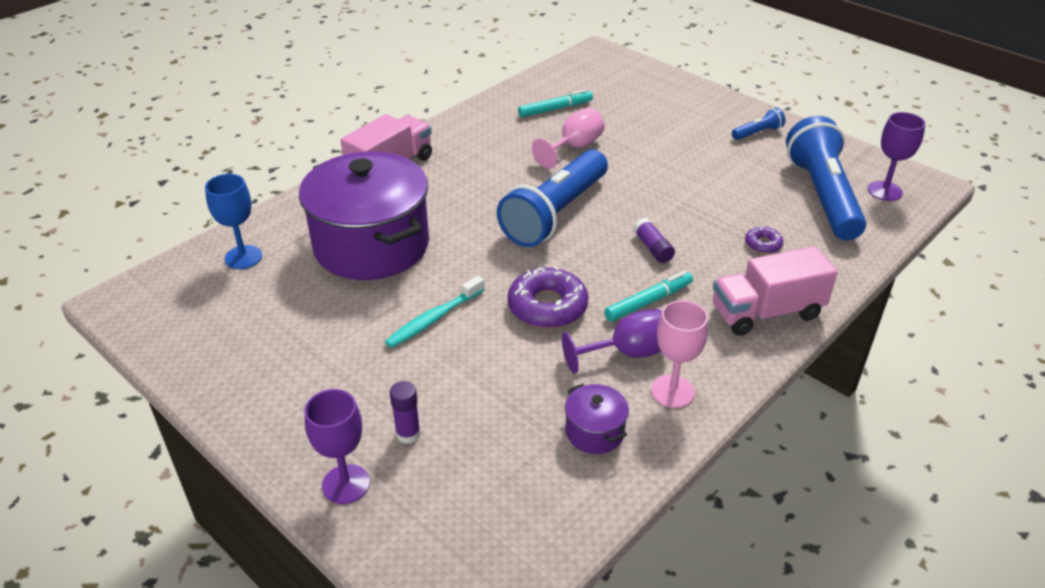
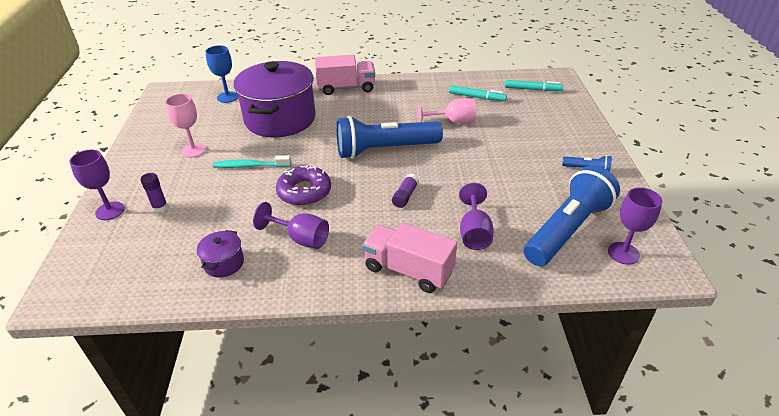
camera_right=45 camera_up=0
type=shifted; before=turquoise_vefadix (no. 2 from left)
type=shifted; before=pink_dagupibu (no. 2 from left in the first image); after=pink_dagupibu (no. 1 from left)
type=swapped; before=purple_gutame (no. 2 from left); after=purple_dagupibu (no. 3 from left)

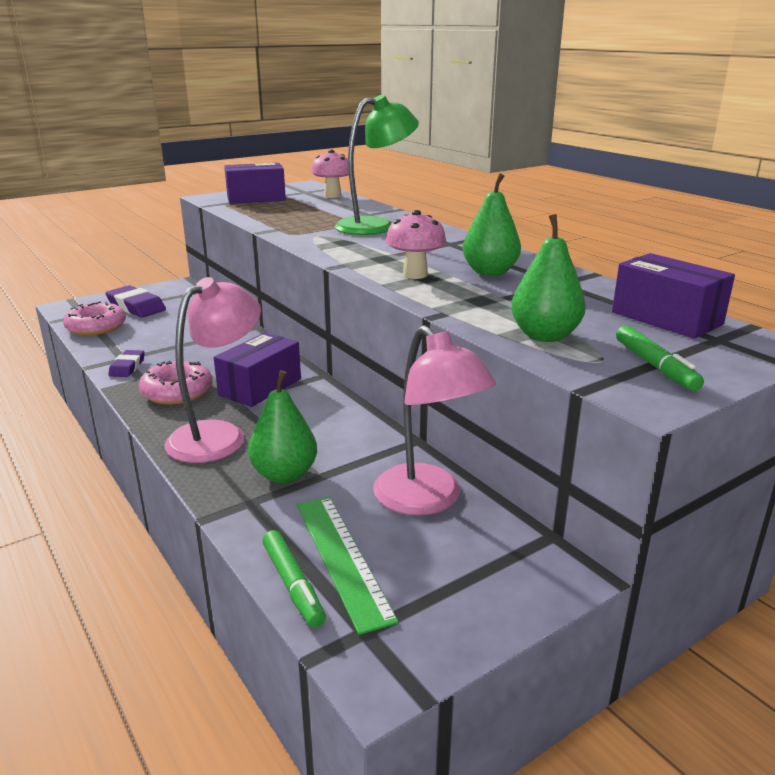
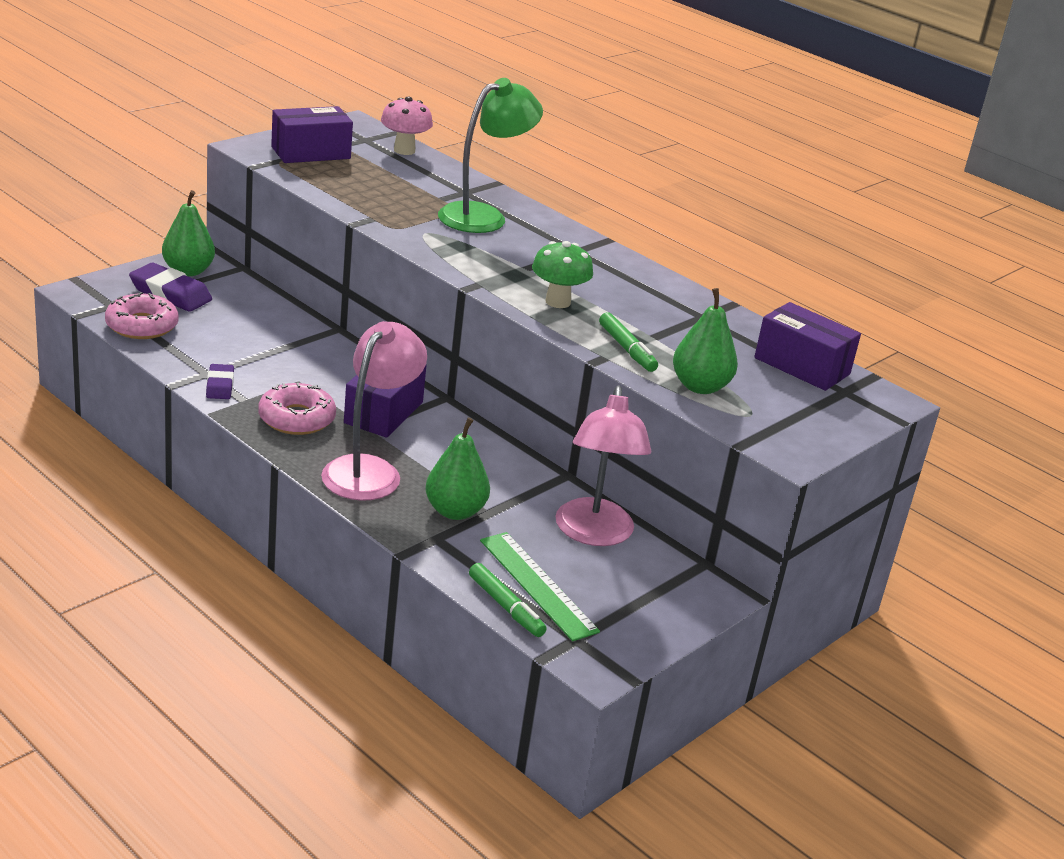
camera_right=-15 camera_up=5
type=shifted; before=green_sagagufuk (no. 2 from left in the first image); after=green_sagagufuk (no. 1 from left)
type=shifted; before=green_vefadix (no. 2 from left)
type=repainted; before=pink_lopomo (no. 2 from left); after=green_lopomo
type=rotated; before=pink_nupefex (no. 2 from left); turn=45

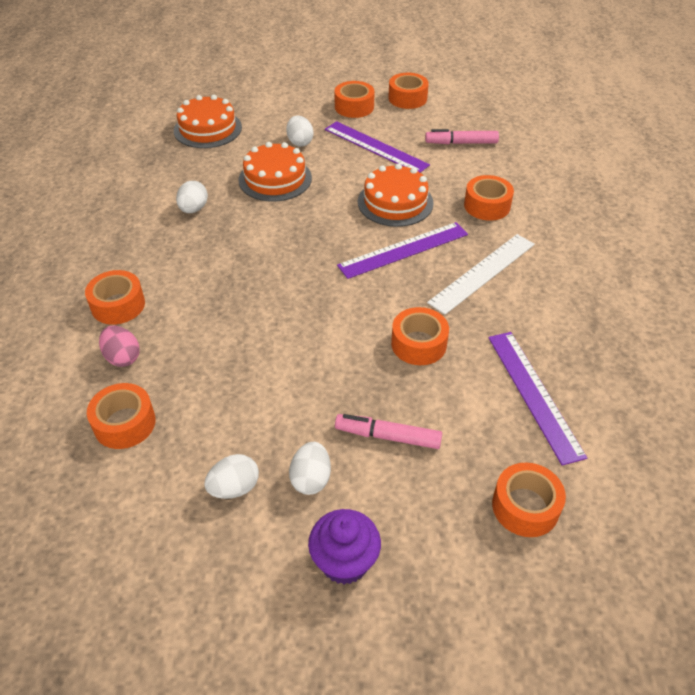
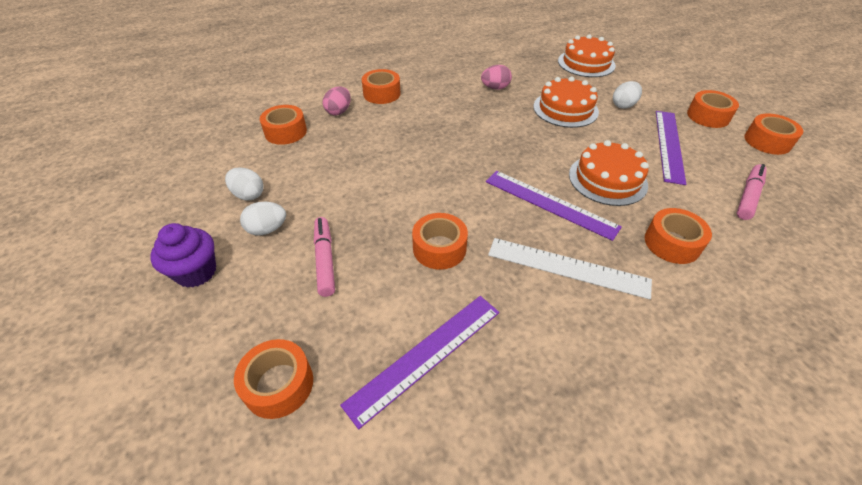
camera_right=65 camera_up=0
type=repainted; before=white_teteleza (no. 1 from left); after=pink_teteleza (no. 2 from left)
type=rotated; before=pink_vefadix (no. 2 from left); turn=60

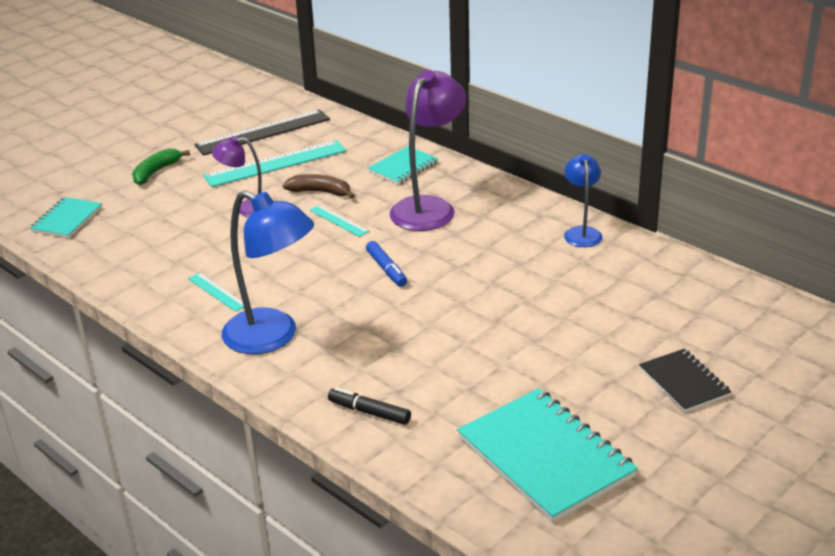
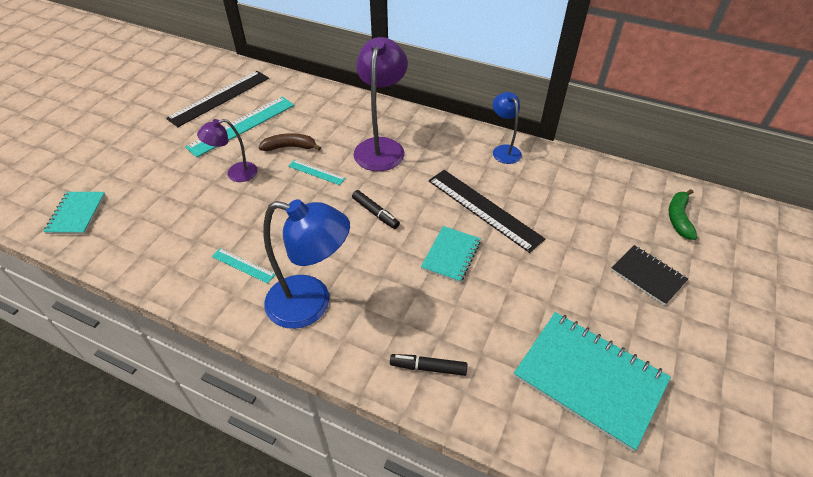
camera_right=-20 camera_up=15
type=new; after=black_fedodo (no. 2 from left)
type=shifted; before=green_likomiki
type=shifted; before=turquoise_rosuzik (no. 2 from left)
type=repainted; before=blue_vefadix; after=black_vefadix (no. 1 from left)

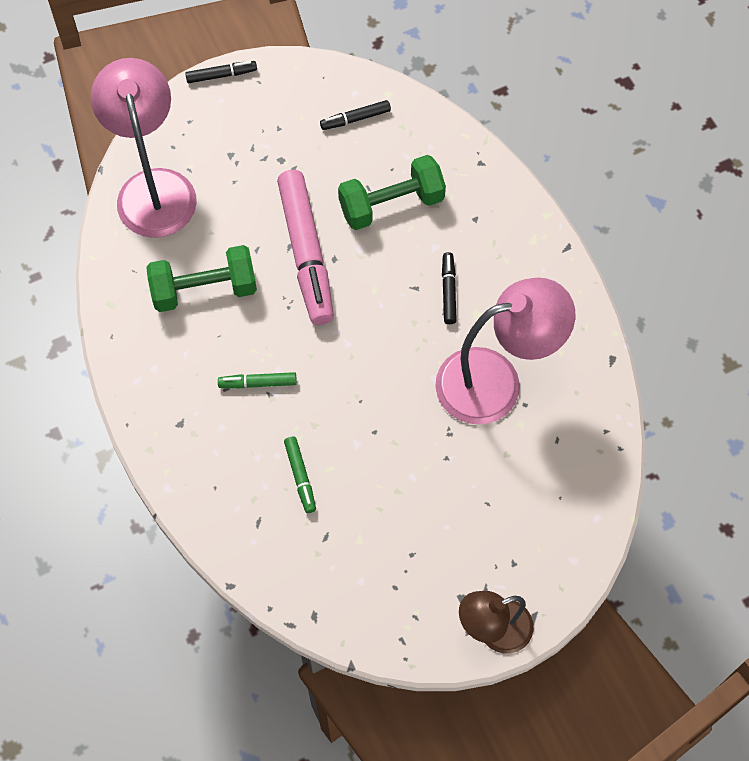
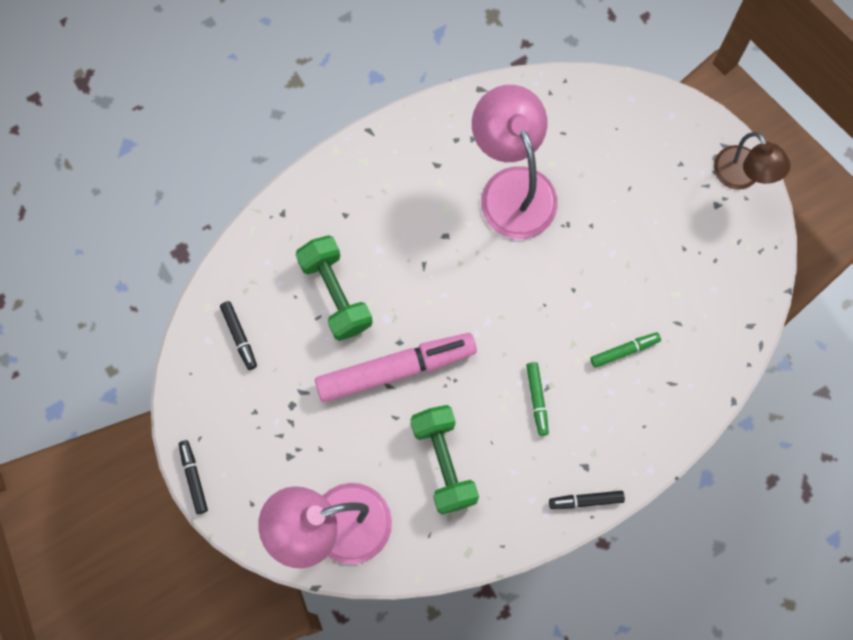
camera_right=-95 camera_up=10
type=shifted; before=black_vefadix (no. 3 from left)

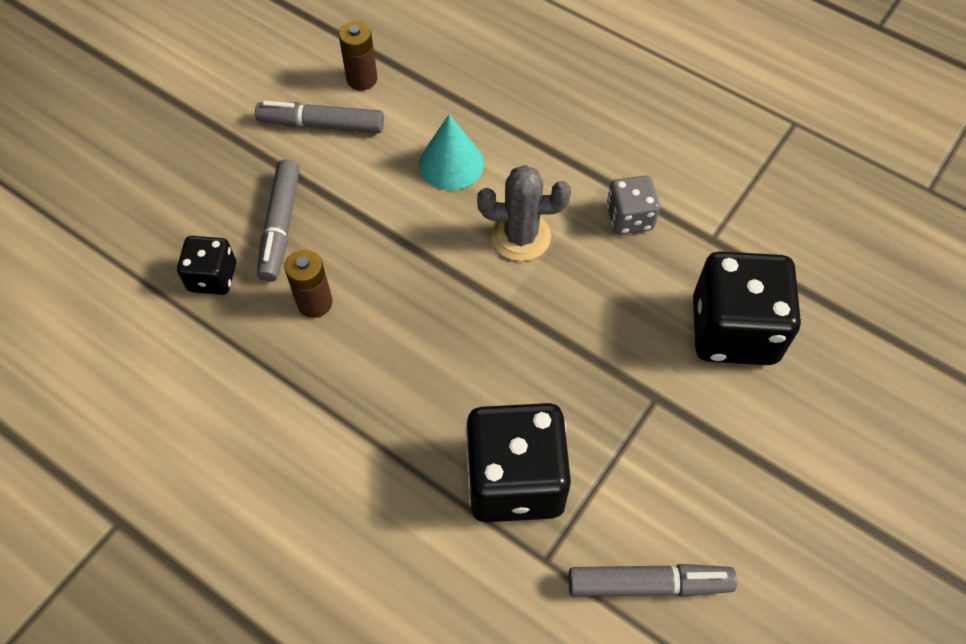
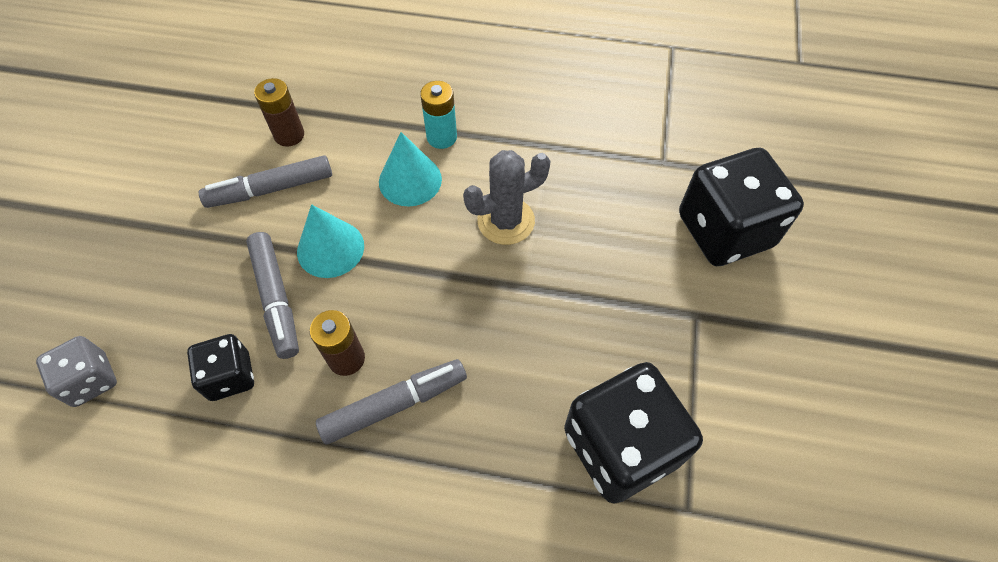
camera_right=-25 camera_up=0
type=new; after=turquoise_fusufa (no. 1 from left)
type=new; after=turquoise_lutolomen
type=shifted; before=grey_vefadix (no. 3 from left)
type=shifted; before=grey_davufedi

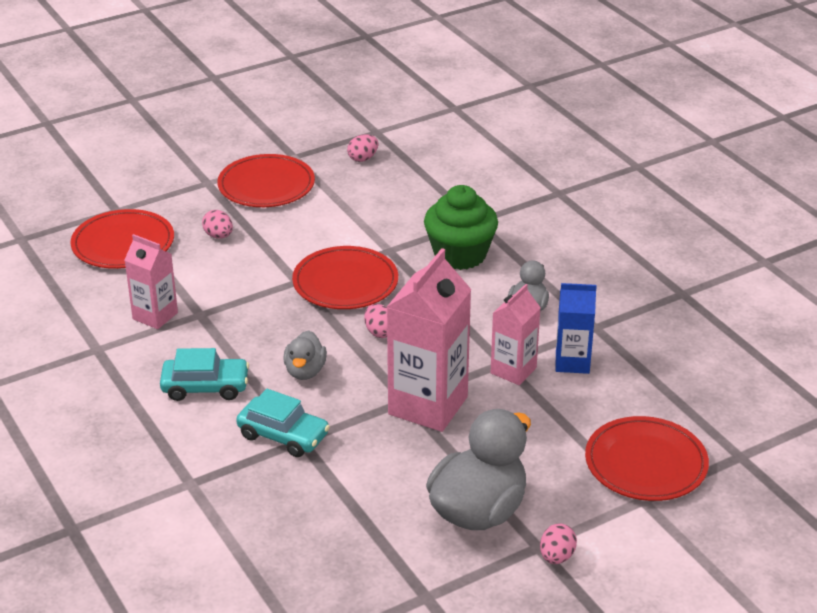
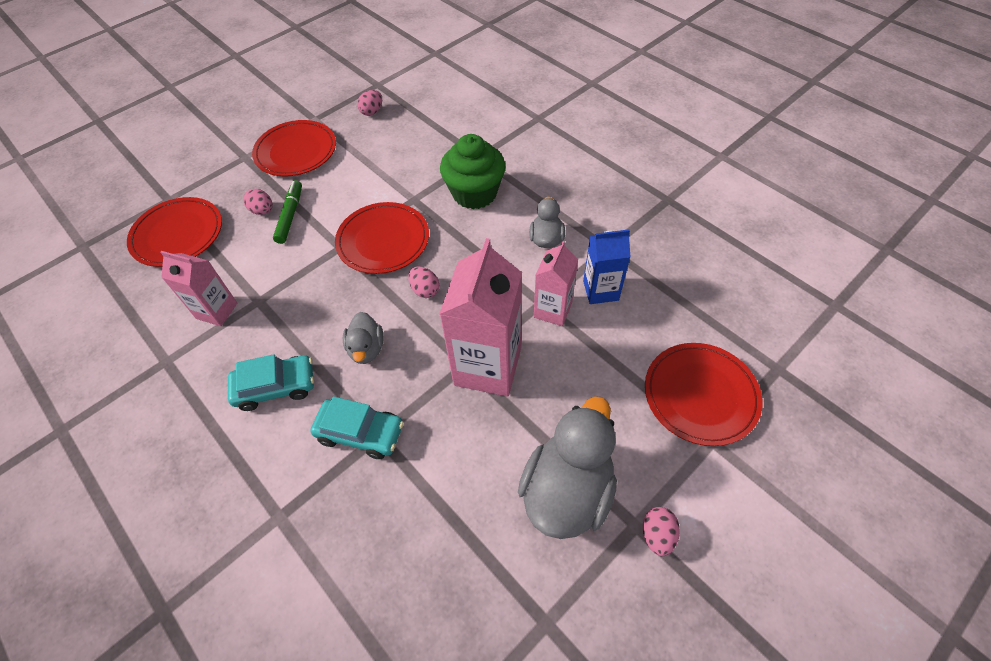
camera_right=-10 camera_up=20
type=new; after=green_vefadix

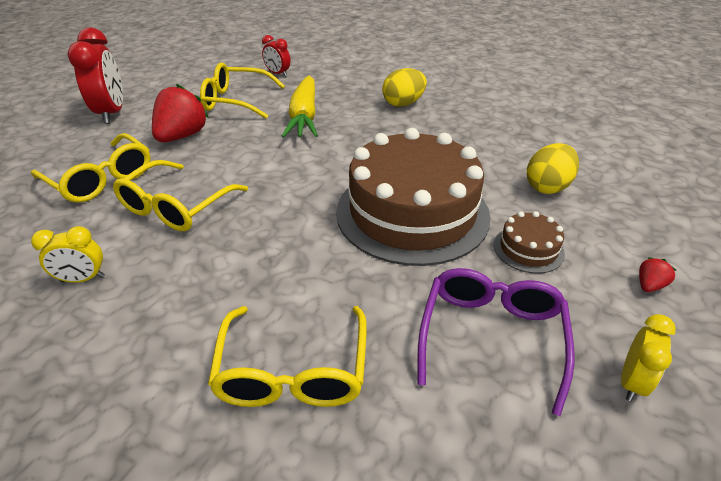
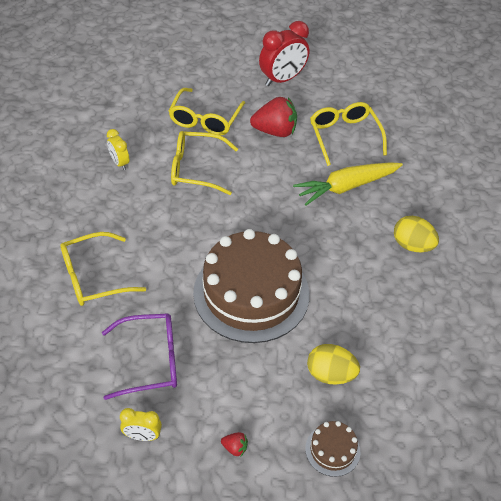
camera_right=65 camera_up=10
type=gone; before=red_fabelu (no. 2 from left)
type=shifted; before=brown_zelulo (no. 2 from left)

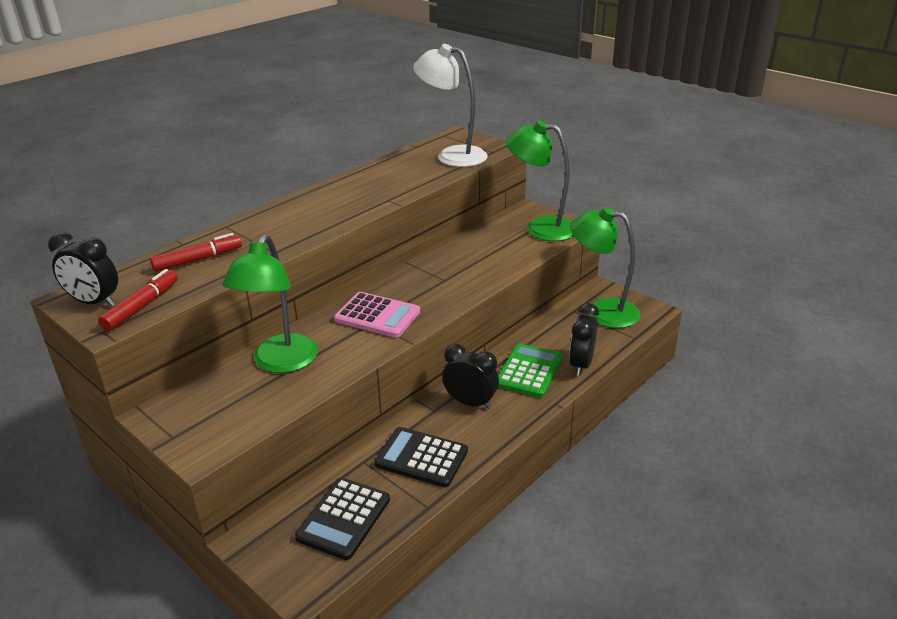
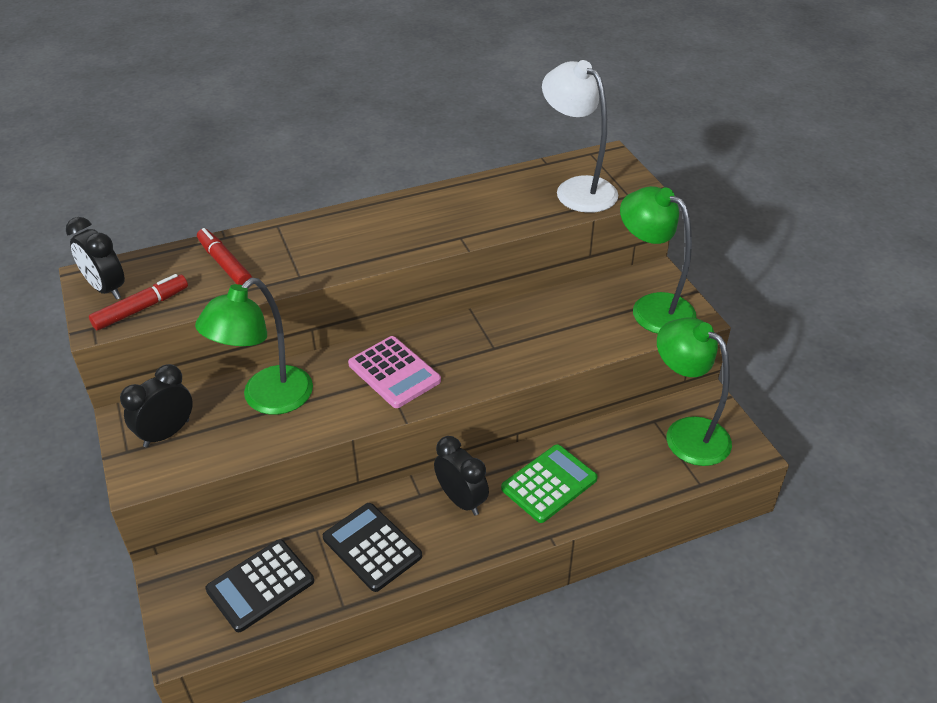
camera_right=25 camera_up=10
type=shifted; before=black_fabelu (no. 3 from left in the first image); after=black_fabelu (no. 2 from left)
type=rotated; before=red_vefadix (no. 2 from left); turn=-120

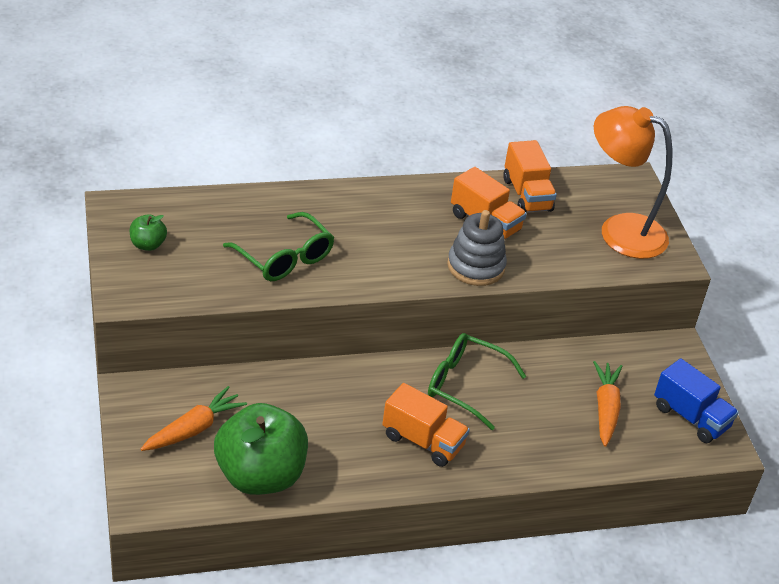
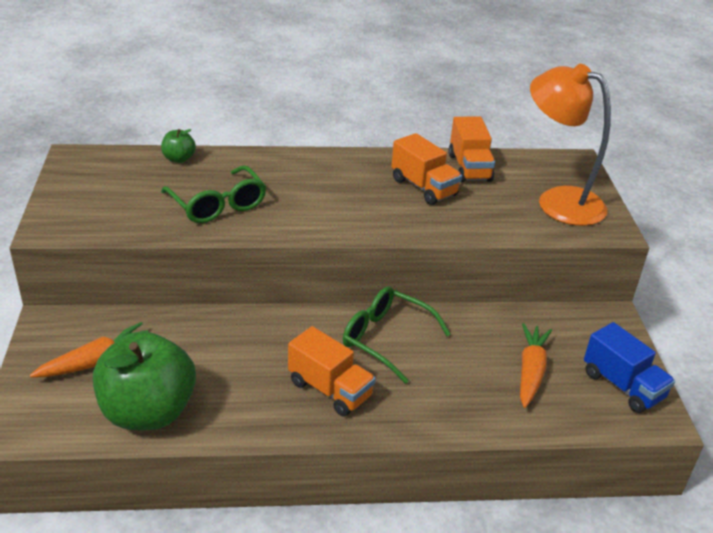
camera_right=10 camera_up=-5
type=gone; before=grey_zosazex
type=shifted; before=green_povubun (no. 1 from left in the first image); after=green_povubun (no. 2 from left)

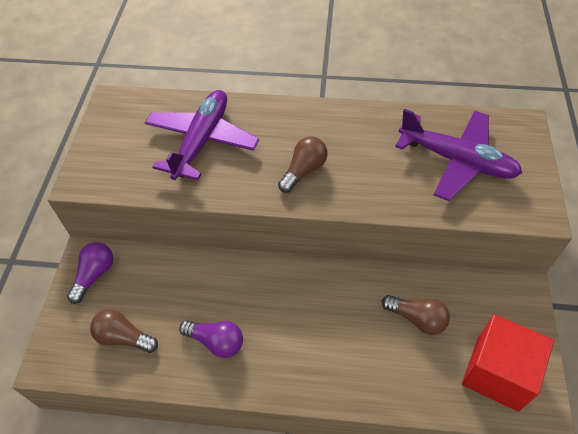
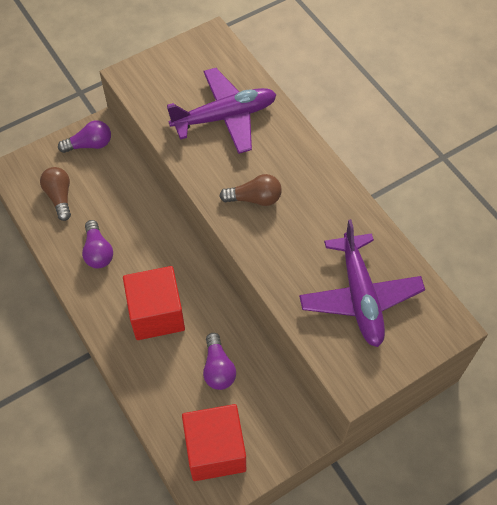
camera_right=50 camera_up=5
type=new; after=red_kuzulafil (no. 1 from left)
type=repainted; before=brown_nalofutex (no. 3 from left); after=purple_nalofutex (no. 3 from left)

